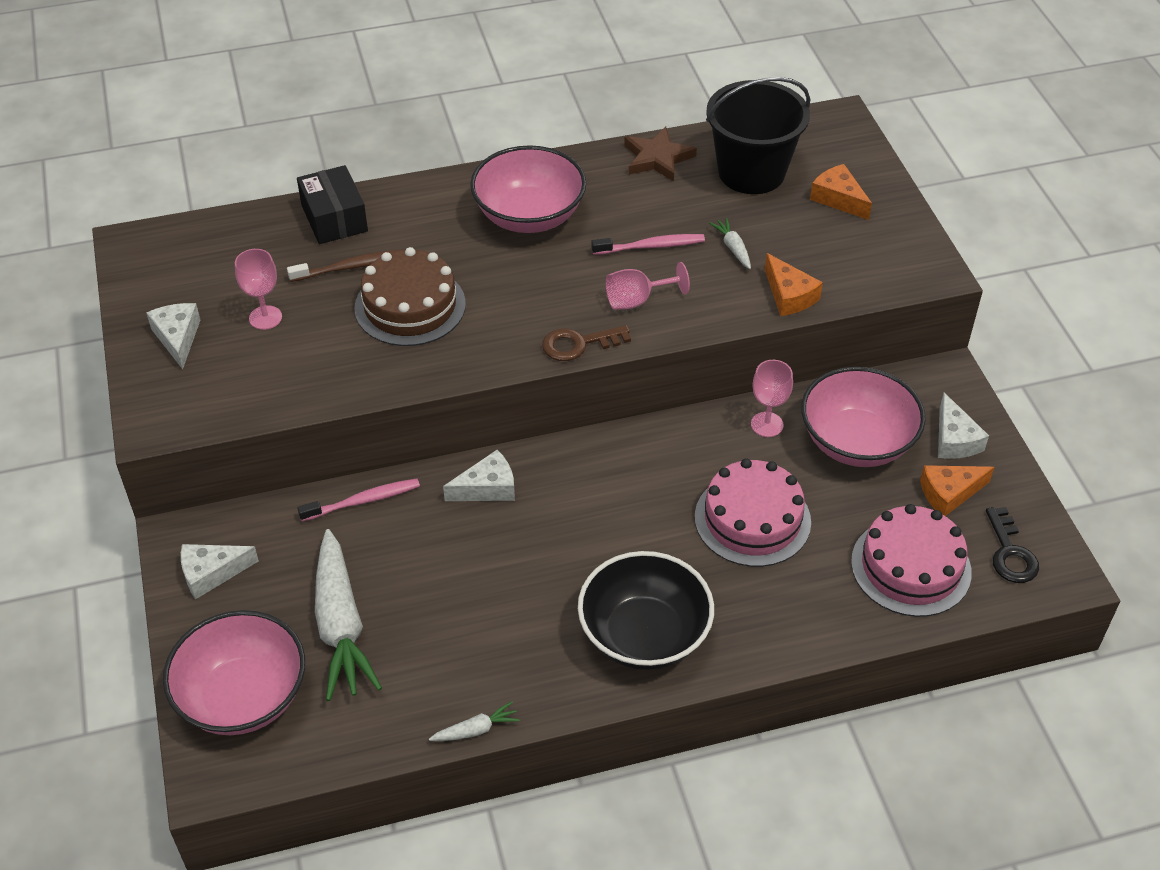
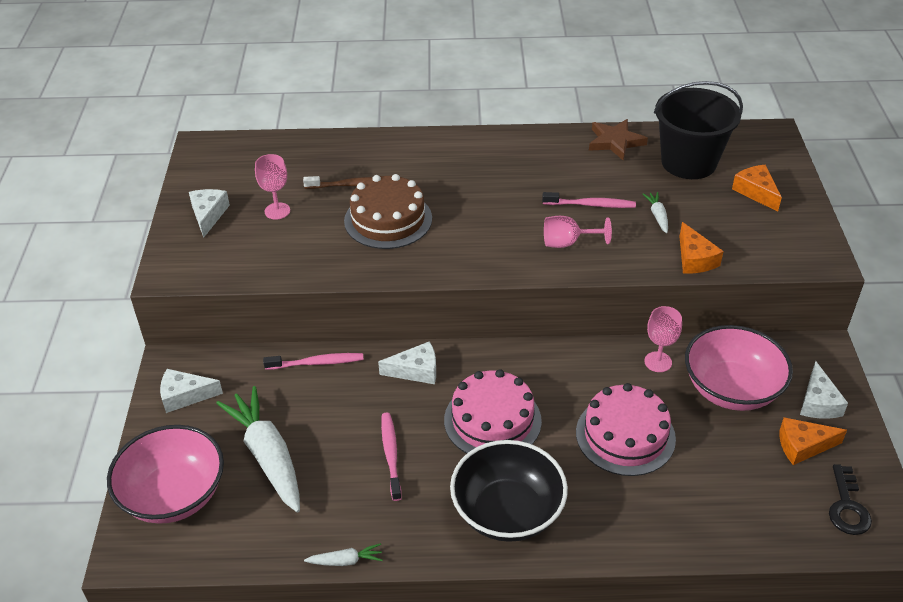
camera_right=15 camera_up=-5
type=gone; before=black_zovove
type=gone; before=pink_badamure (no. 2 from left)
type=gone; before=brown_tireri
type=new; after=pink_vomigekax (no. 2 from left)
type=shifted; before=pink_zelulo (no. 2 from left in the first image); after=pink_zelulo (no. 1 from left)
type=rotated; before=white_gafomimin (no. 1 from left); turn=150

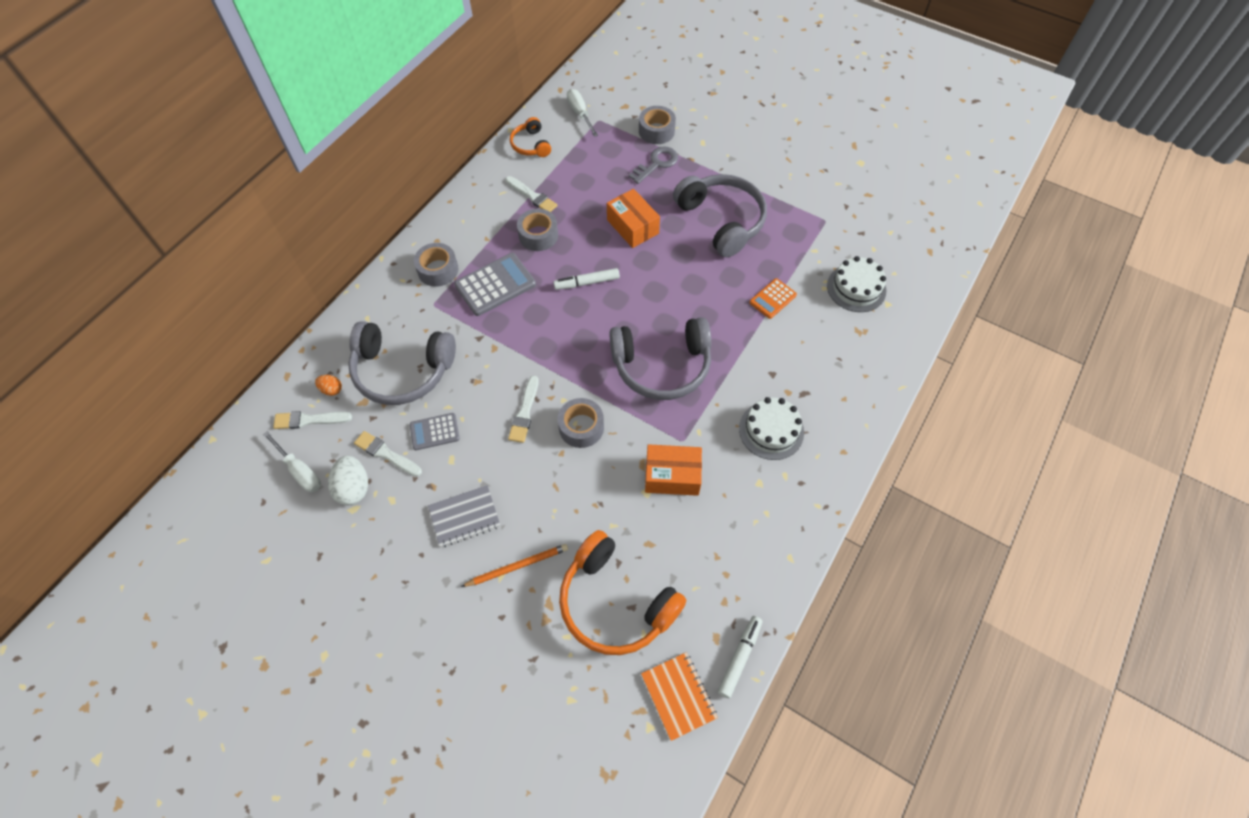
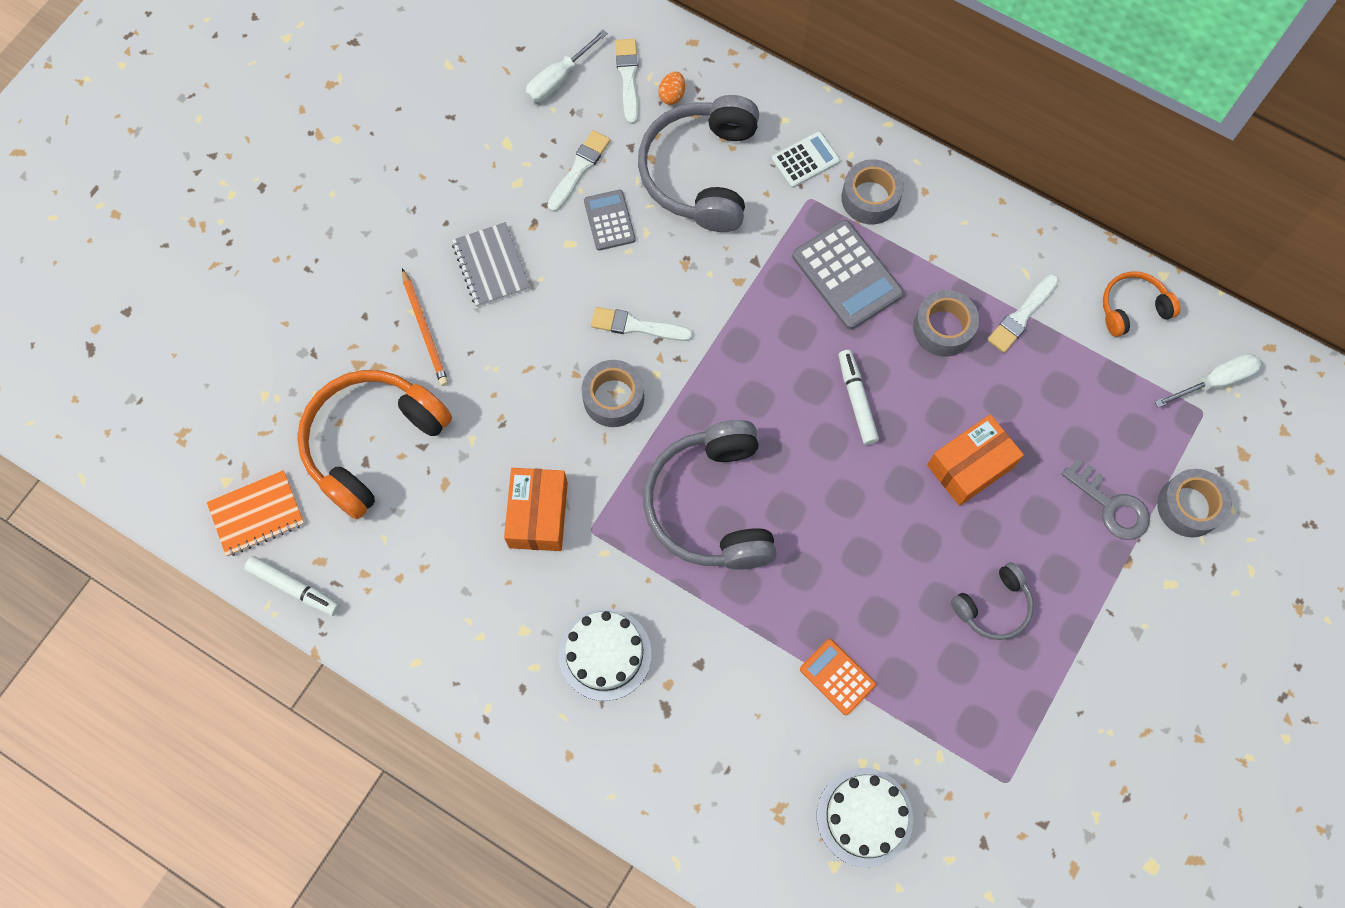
camera_right=90 camera_up=10
type=gone; before=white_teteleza
type=new; after=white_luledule
type=scaled; before=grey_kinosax (no. 3 from left); scale=0.51

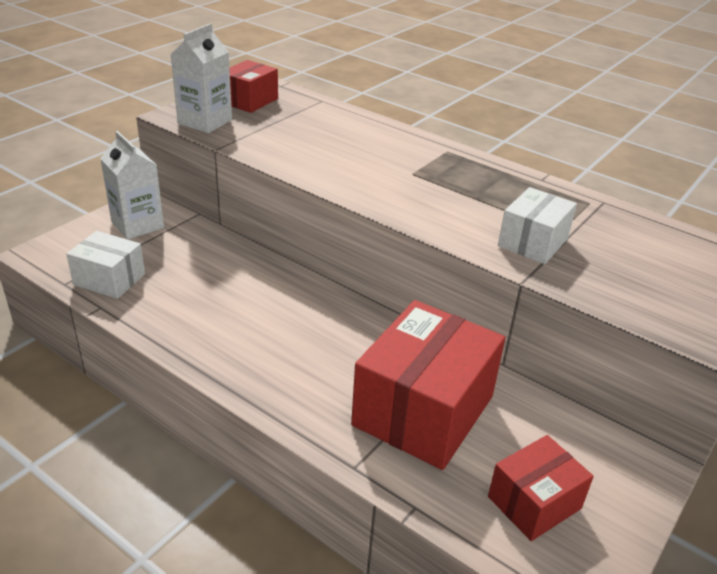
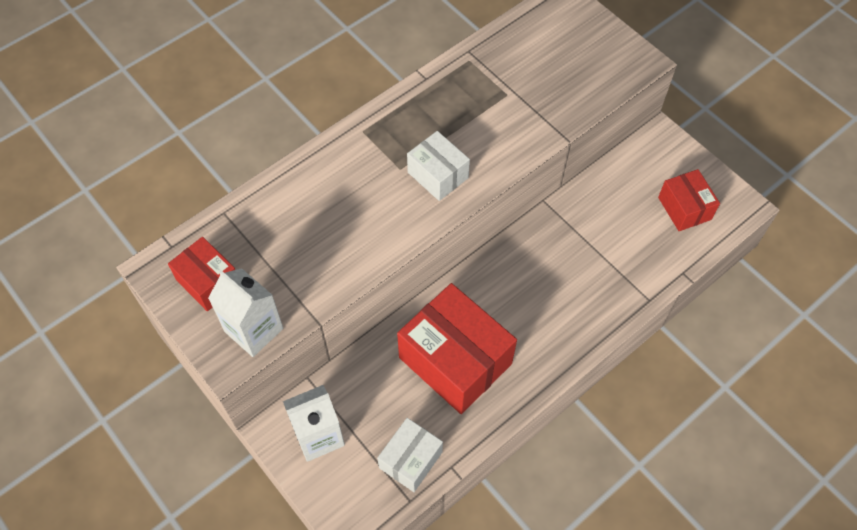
camera_right=-75 camera_up=25
type=shifted; before=red_zovove (no. 2 from left)
type=shifted; before=white_zovove (no. 2 from left)

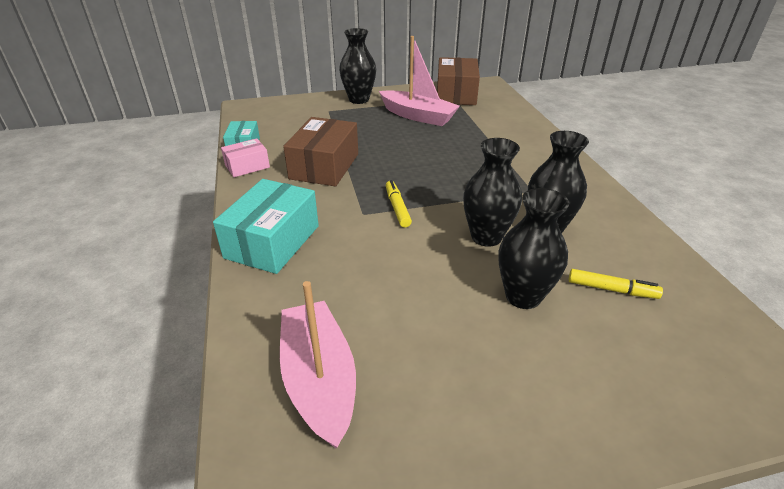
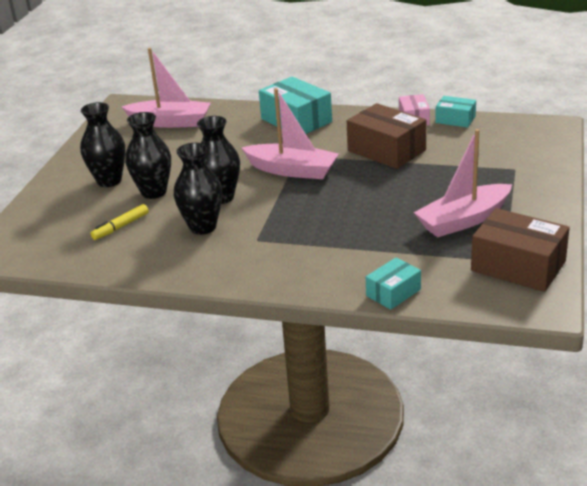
camera_right=120 camera_up=-5
type=new; after=turquoise_zovove (no. 2 from left)
type=shifted; before=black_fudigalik (no. 1 from left)
type=swapped; before=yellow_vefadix (no. 1 from left); after=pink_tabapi (no. 2 from left)

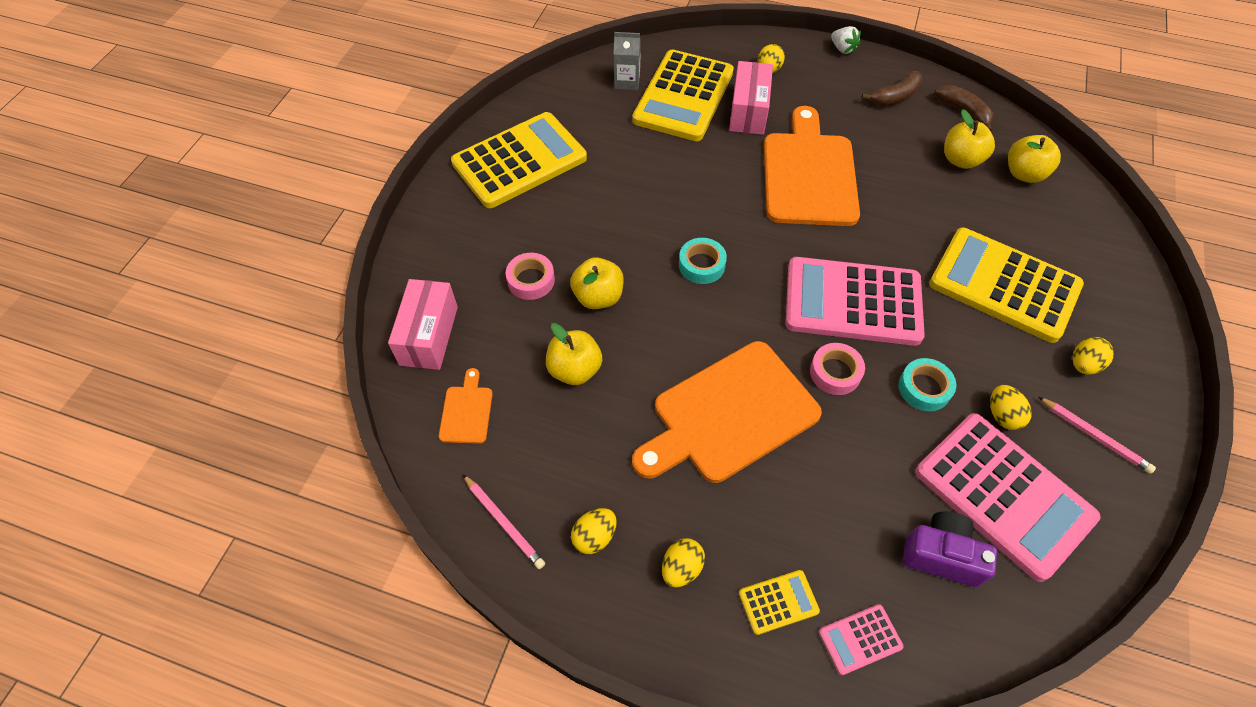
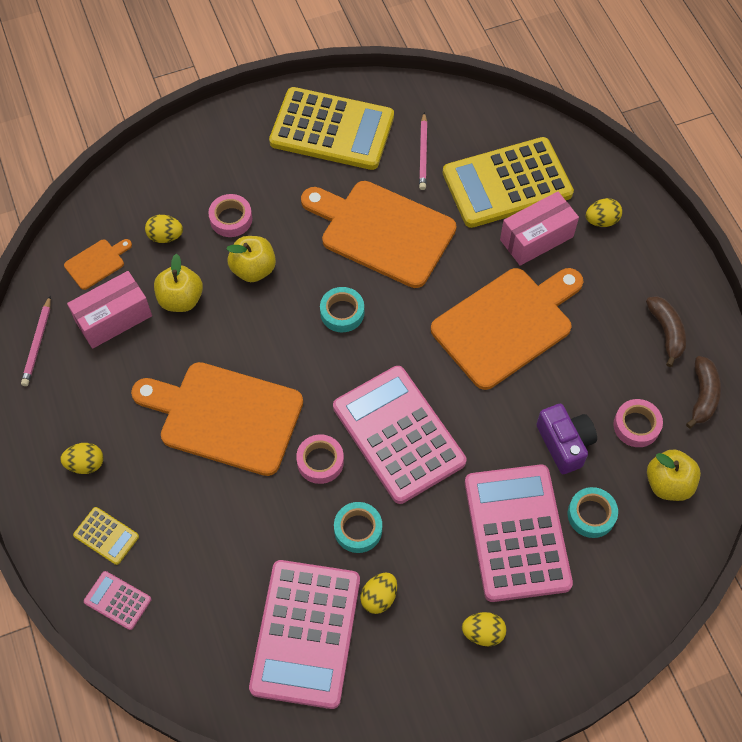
camera_right=50 camera_up=5
type=gone; before=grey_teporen
type=gone; before=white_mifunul
type=new; after=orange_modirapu (no. 3 from left)
type=new; after=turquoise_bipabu (no. 3 from left)
type=shifted; before=pink_zovove (no. 1 from left)
type=shifted; before=yellow_teteleza (no. 1 from left in the first image); after=yellow_teteleza (no. 2 from left)
type=shifted; before=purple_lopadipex
type=shifted; before=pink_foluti (no. 2 from left)
type=swapped; before=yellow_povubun (no. 3 from left); after=pink_bipabu (no. 3 from left)
type=repainted; before=yellow_luledule (no. 4 from left); after=pink_luledule (no. 4 from left)
type=rotated; before=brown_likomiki (no. 1 from left); turn=-120

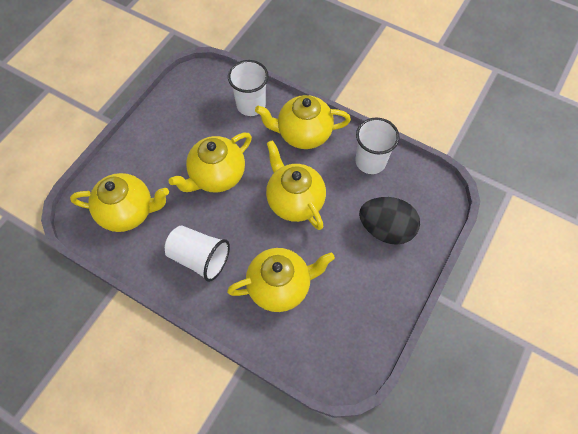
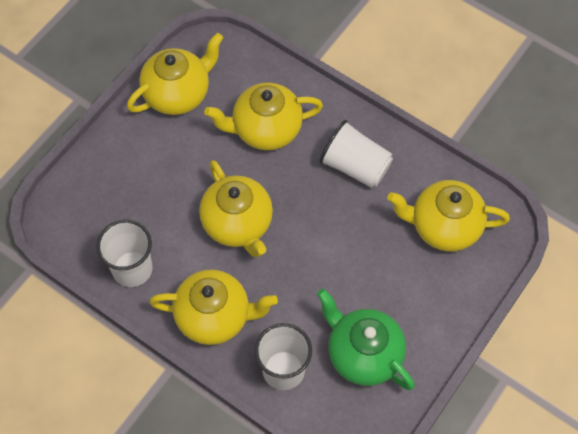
camera_right=-175 camera_up=0
type=gone; before=black_teteleza
type=new; after=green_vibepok
type=shifted; before=yellow_vibepok (no. 2 from left in the first image); after=yellow_vibepok (no. 1 from left)

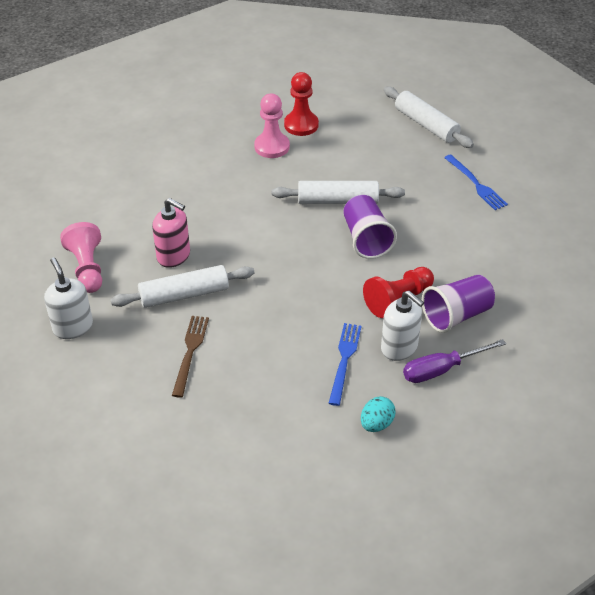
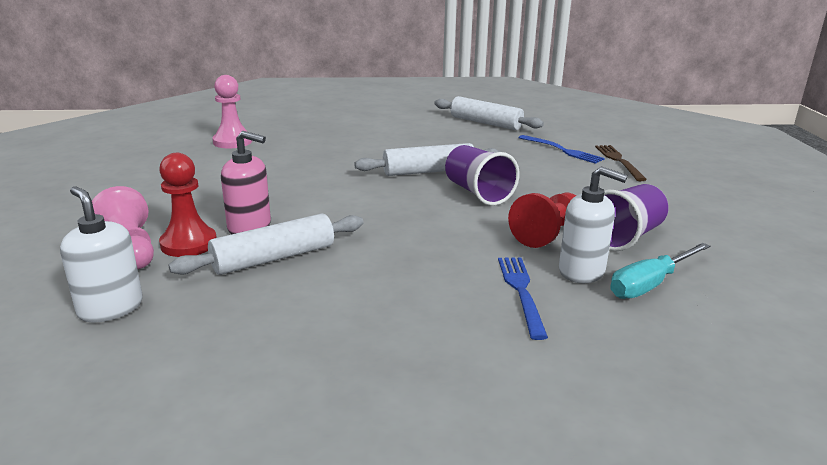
camera_right=-15 camera_up=-20
type=gone; before=turquoise_teteleza
type=shifted; before=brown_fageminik
type=shifted; before=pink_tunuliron (no. 2 from left)
type=shifted; before=red_tunuliron (no. 1 from left)
type=repainted; before=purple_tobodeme; after=turquoise_tobodeme

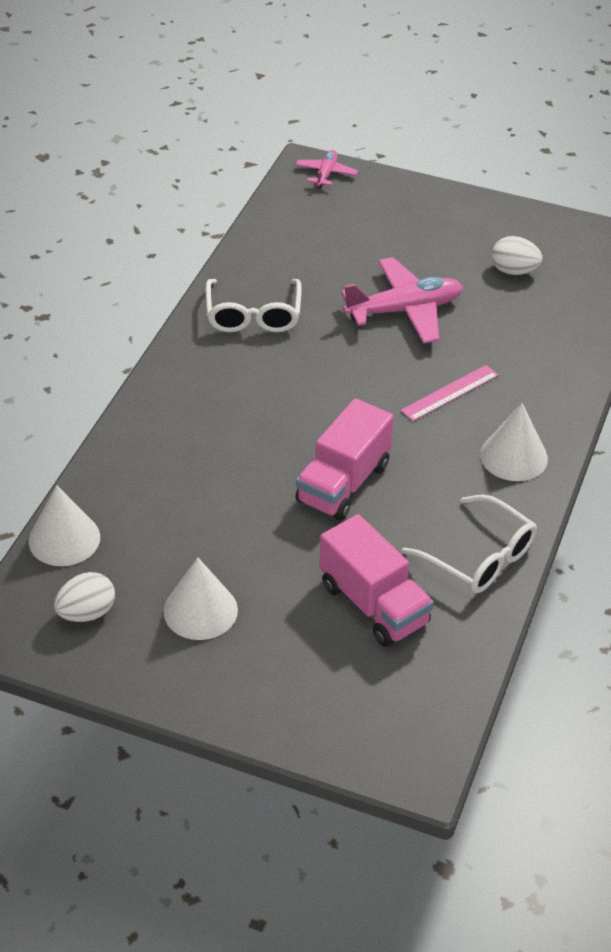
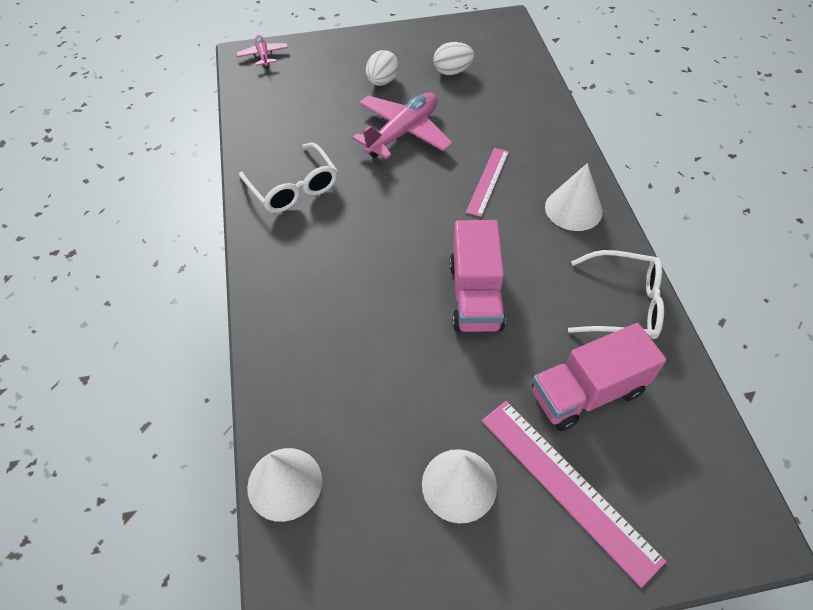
camera_right=-30 camera_up=10
type=new; after=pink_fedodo (no. 2 from left)
type=shifted; before=white_teteleza (no. 1 from left)
type=rotated; before=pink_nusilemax (no. 2 from left); turn=135

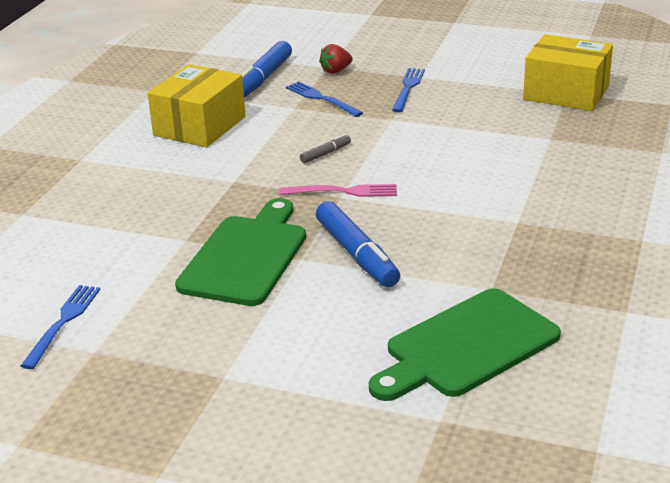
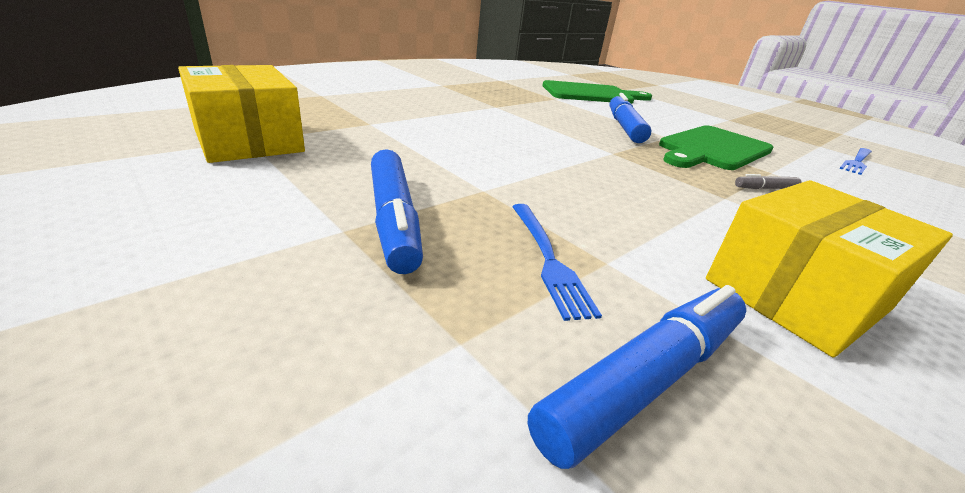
camera_right=-155 camera_up=0
type=gone; before=pink_fageminik
type=gone; before=red_mifunul
type=shifted; before=grey_vefadix
type=swapped; before=blue_fageminik (no. 3 from left); after=blue_vefadix (no. 1 from left)

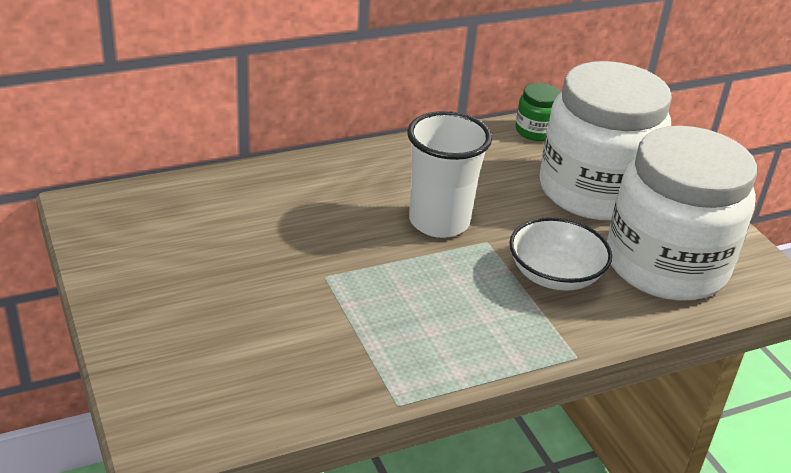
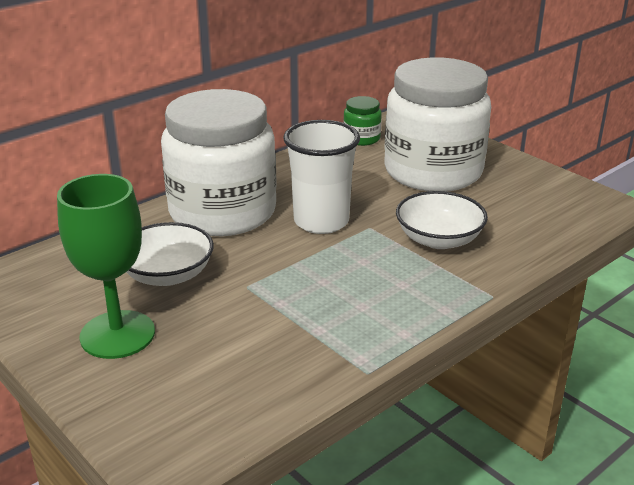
camera_right=-15 camera_up=-5
type=new; after=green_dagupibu
type=new; after=white_badamure (no. 1 from left)
type=shifted; before=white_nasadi (no. 2 from left in the first image); after=white_nasadi (no. 1 from left)

